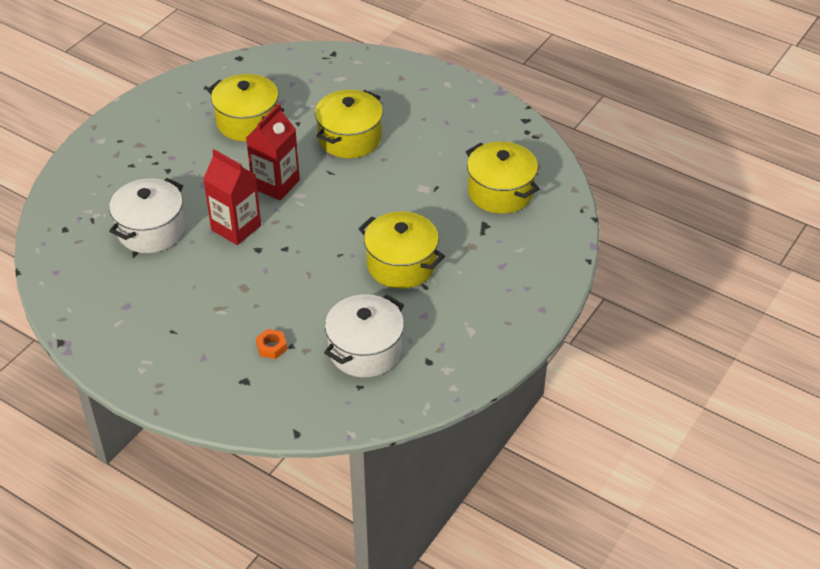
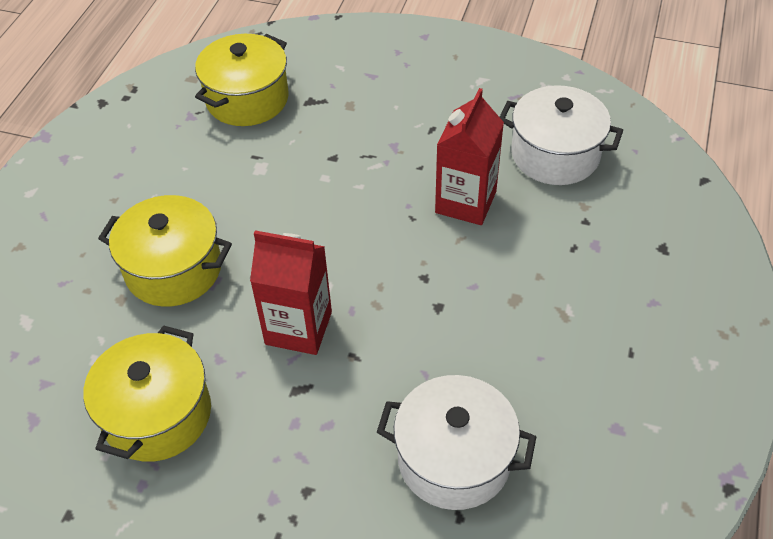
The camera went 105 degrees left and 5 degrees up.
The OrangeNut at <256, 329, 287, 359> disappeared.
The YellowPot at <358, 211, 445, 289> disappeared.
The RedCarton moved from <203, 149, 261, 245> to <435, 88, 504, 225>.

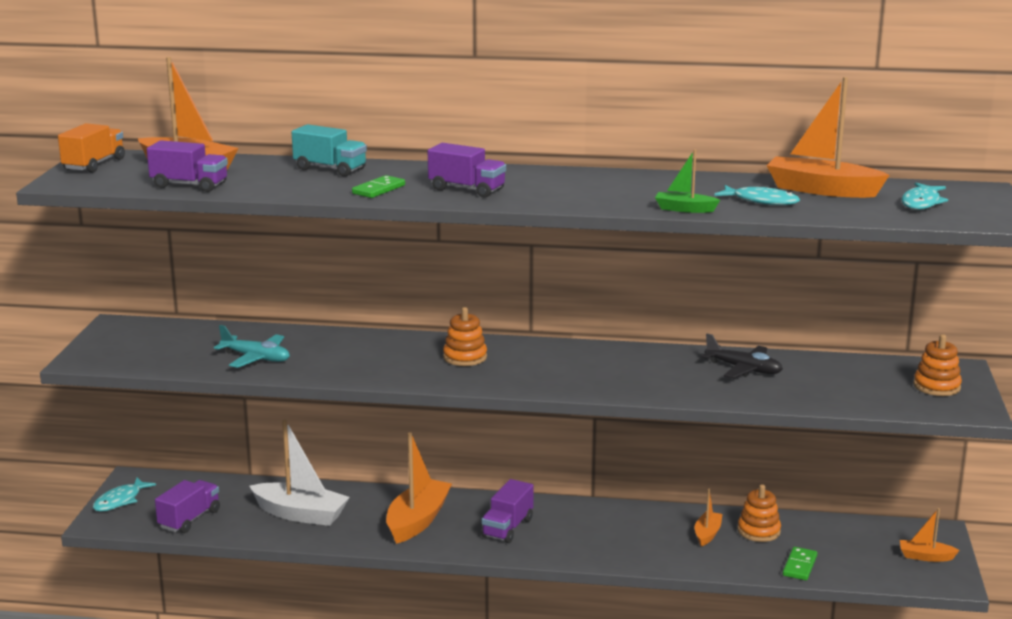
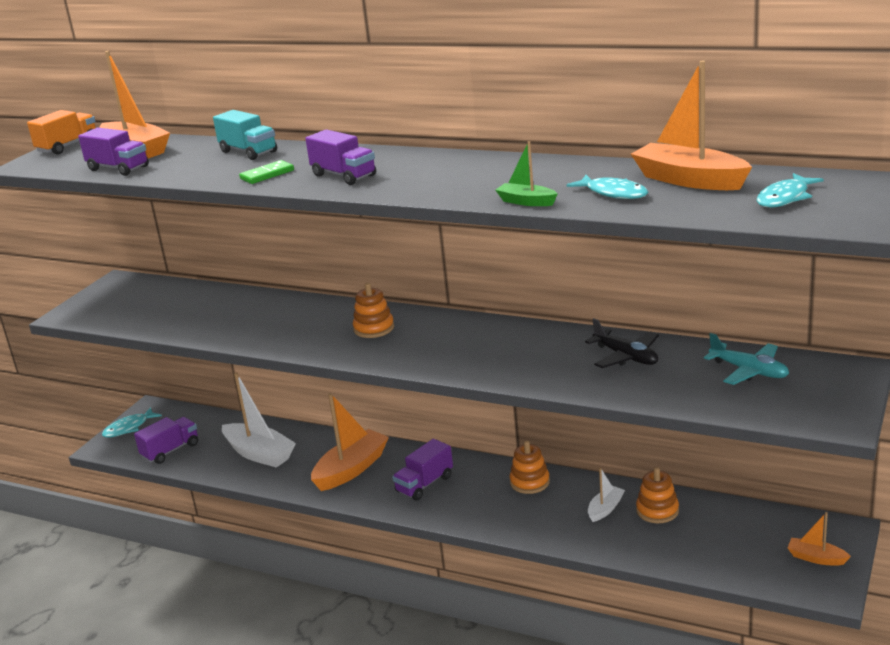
The camera went 20 degrees right and 5 degrees up.
The GreenDomino at <783, 547, 817, 580> disappeared.
The TurquoisePlane moved from <214, 325, 290, 368> to <704, 333, 789, 385>.
The OrangeStackingToy moved from <913, 334, 962, 396> to <510, 441, 550, 494>.
The OrangeBoat at <695, 489, 722, 546> became the WhiteBoat at <588, 468, 625, 522>.

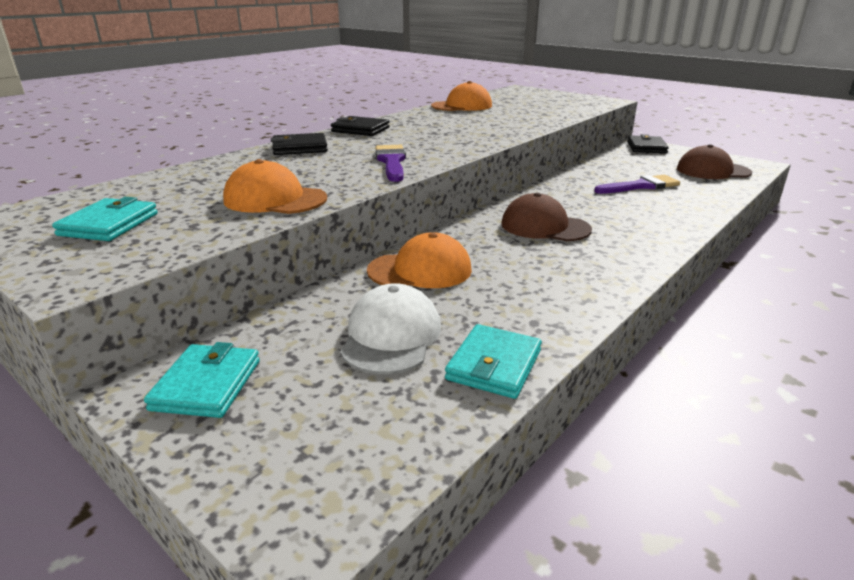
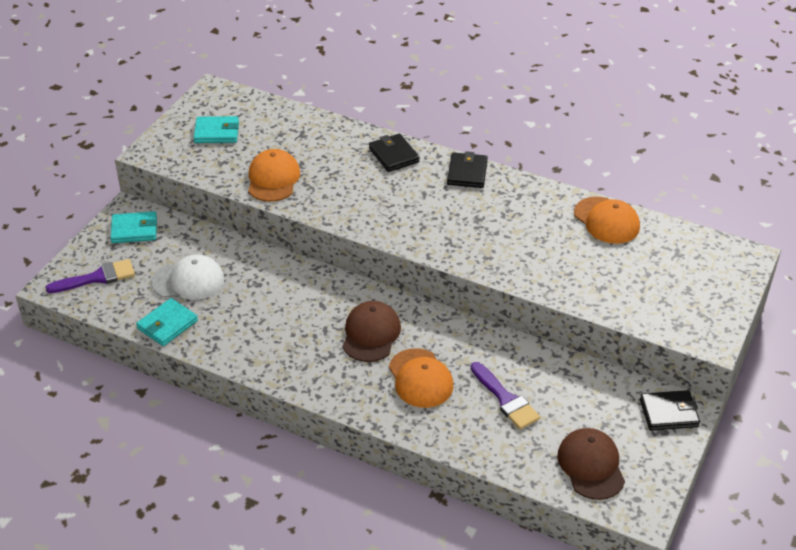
The camera went 75 degrees right and 15 degrees up.
The OrangeCap moved from <367, 232, 472, 288> to <389, 348, 453, 408>.
The PurpleBrush moved from <375, 145, 406, 182> to <46, 259, 135, 293>.
The TurquoiseWallet at <445, 324, 542, 399> turned 60 degrees counterclockwise.

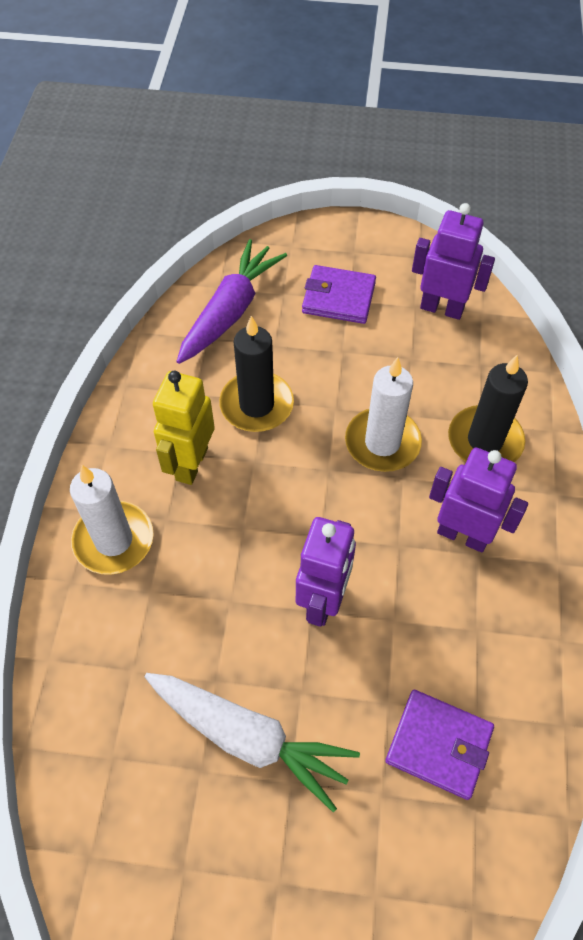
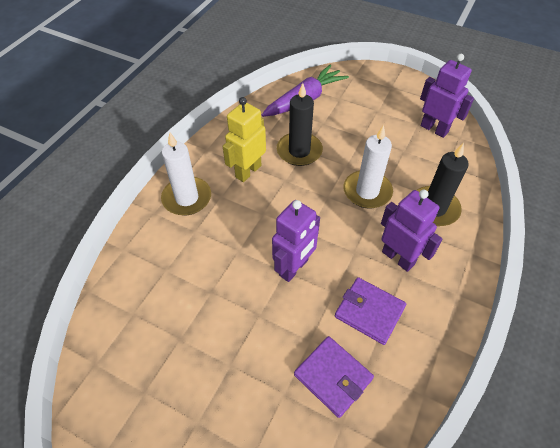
The camera went 20 degrees right and 5 degrees down.
The WhiteCarrot at <144, 673, 360, 812> disappeared.
The PurpleWallet moved from <302, 265, 376, 324> to <335, 277, 406, 345>.

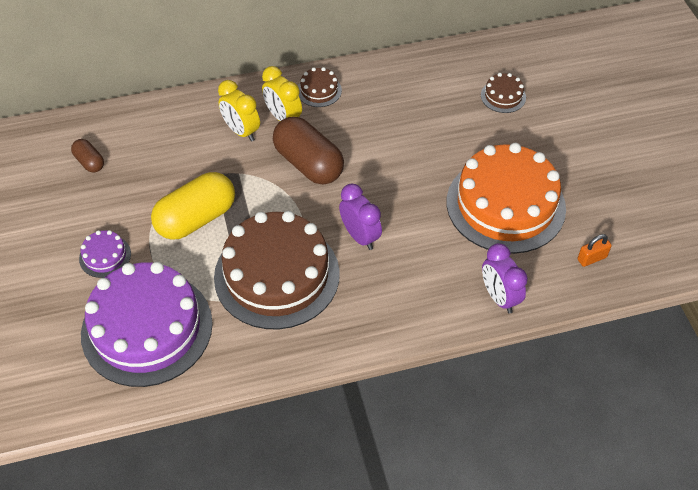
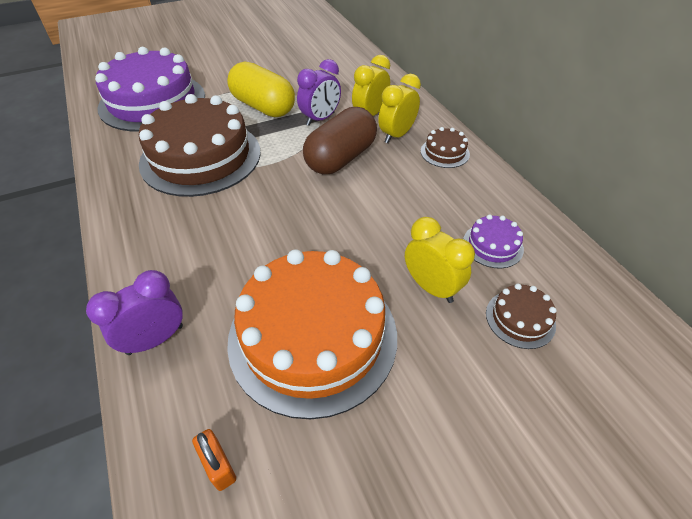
The camera went 80 degrees right and 5 degrees down.
The BrownCapsule at <71, 139, 104, 173> disappeared.
The YellowClock at <405, 217, 475, 303> appeared.
The PurpleCake moved from <79, 230, 131, 278> to <463, 214, 524, 269>.
The PurpleClock moved from <339, 184, 382, 250> to <297, 59, 341, 126>.

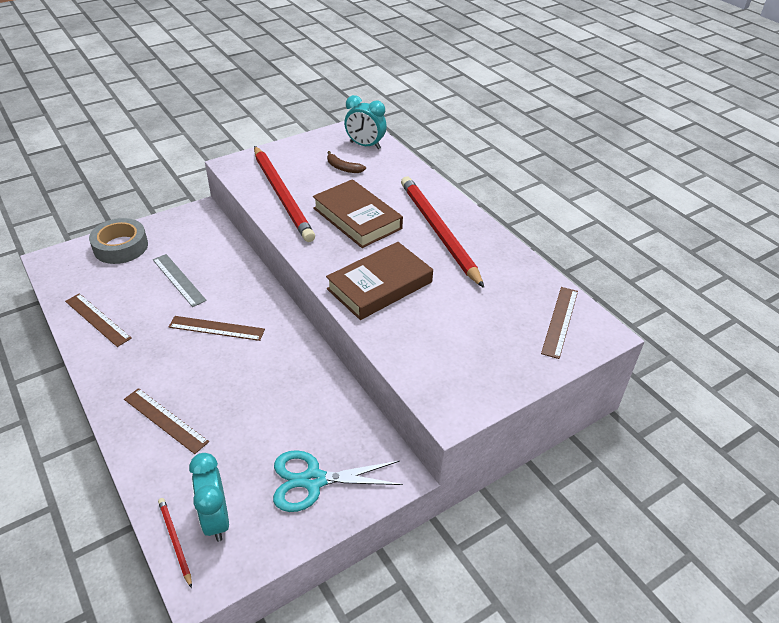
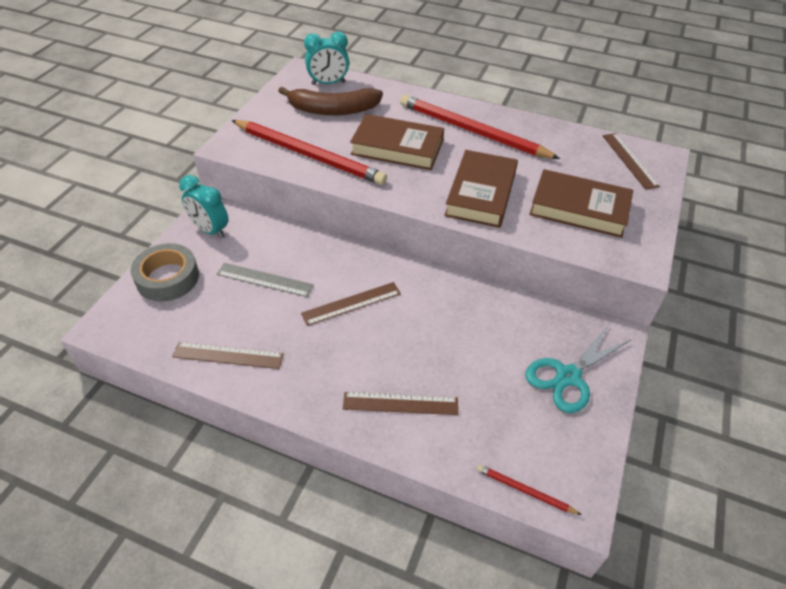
The camera went 35 degrees left and 5 degrees up.
The BrownBook at <529, 169, 633, 238> appeared.
The TurquoiseClock moved from <189, 453, 229, 542> to <179, 175, 228, 239>.
The BrownBanana at <327, 151, 366, 173> changed to 2.05 times the size.

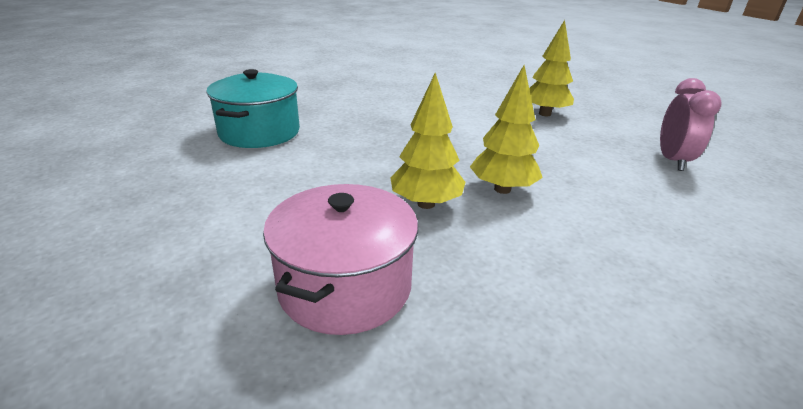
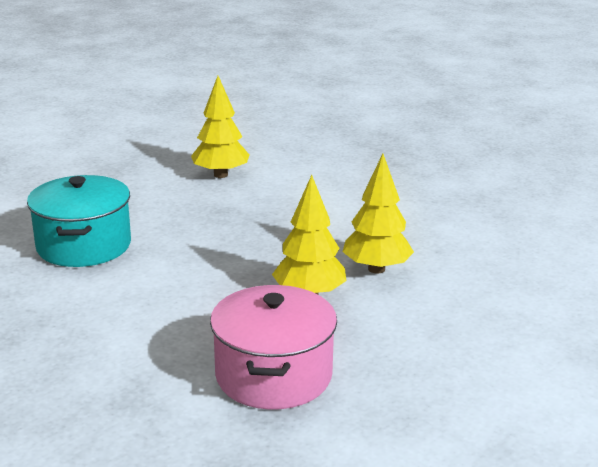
The camera went 15 degrees left and 5 degrees down.
The PinkClock at <660, 78, 722, 171> disappeared.
The YellowTree moved from <529, 20, 574, 116> to <191, 76, 250, 178>.

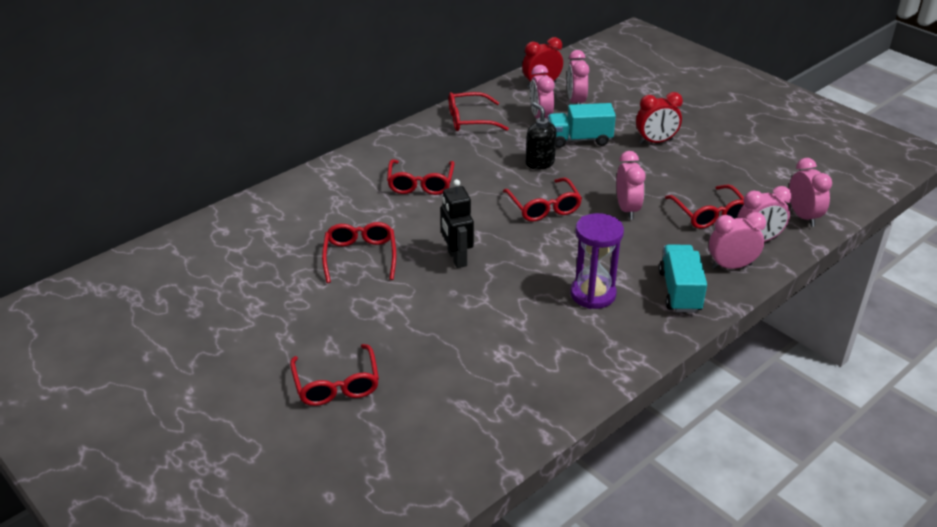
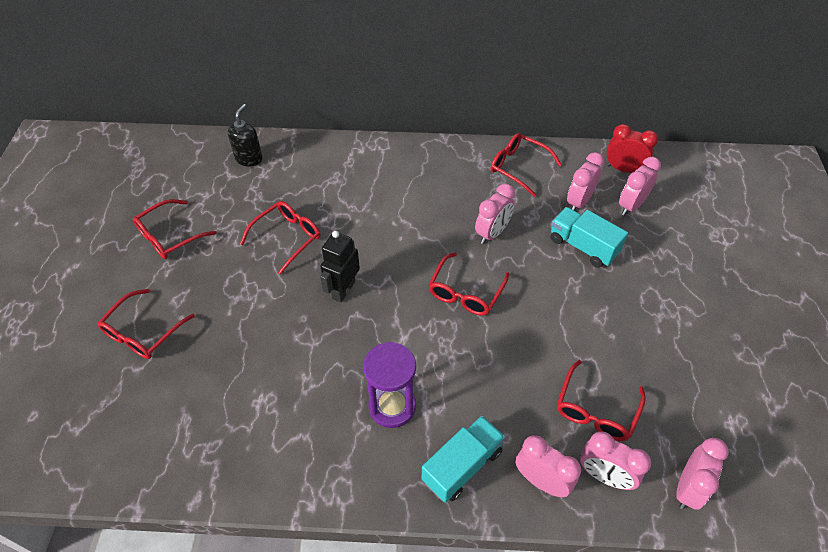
The camera went 45 degrees right and 15 degrees up.
The RedClock at <636, 92, 683, 144> disappeared.
The RedGlasses moved from <387, 159, 454, 195> to <133, 199, 217, 259>.
The BlackSoapDispenser moved from <526, 102, 557, 170> to <228, 104, 263, 167>.
The PinkClock moved from <616, 151, 646, 220> to <475, 184, 515, 244>.

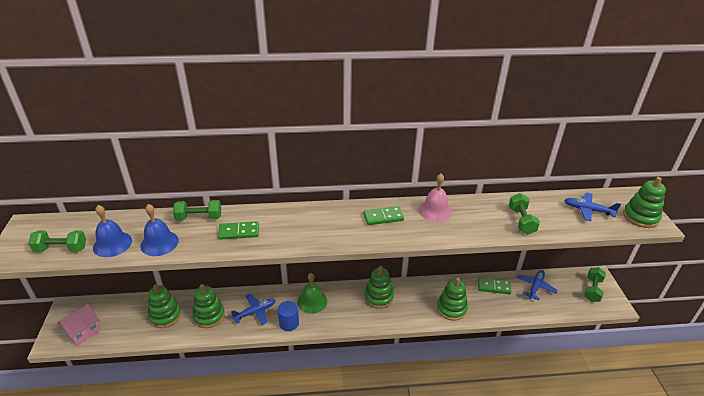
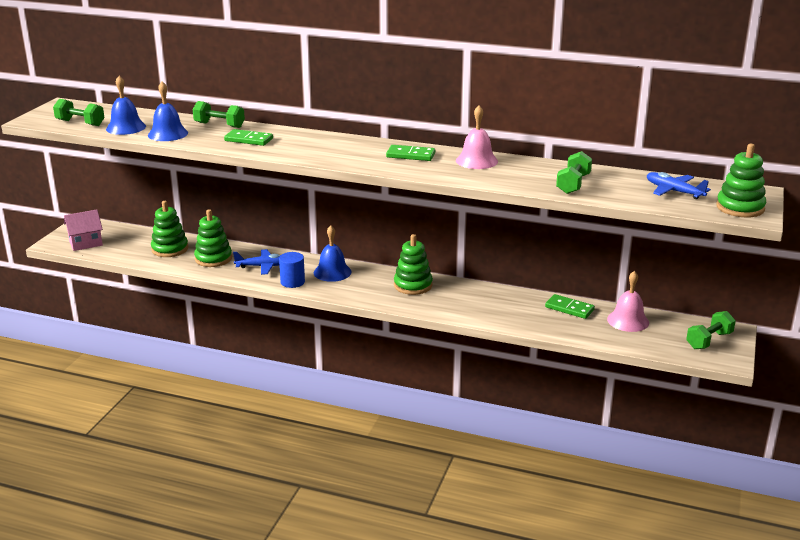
The camera went 25 degrees right and 10 degrees down.
The GreenStackingToy at <437, 277, 468, 321> disappeared.
The BluePlane at <516, 270, 558, 300> was replaced by the PinkBell at <607, 271, 649, 332>.
The GreenBell at <297, 273, 327, 314> became the BlueBell at <314, 225, 352, 282>.

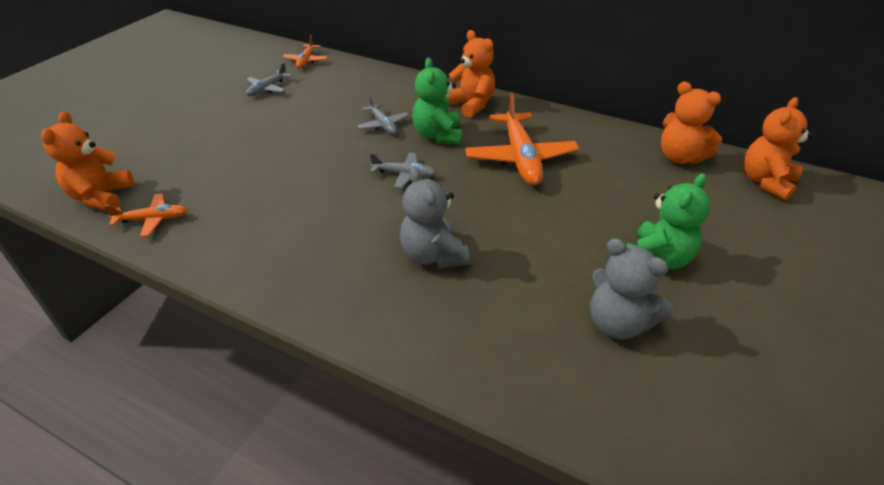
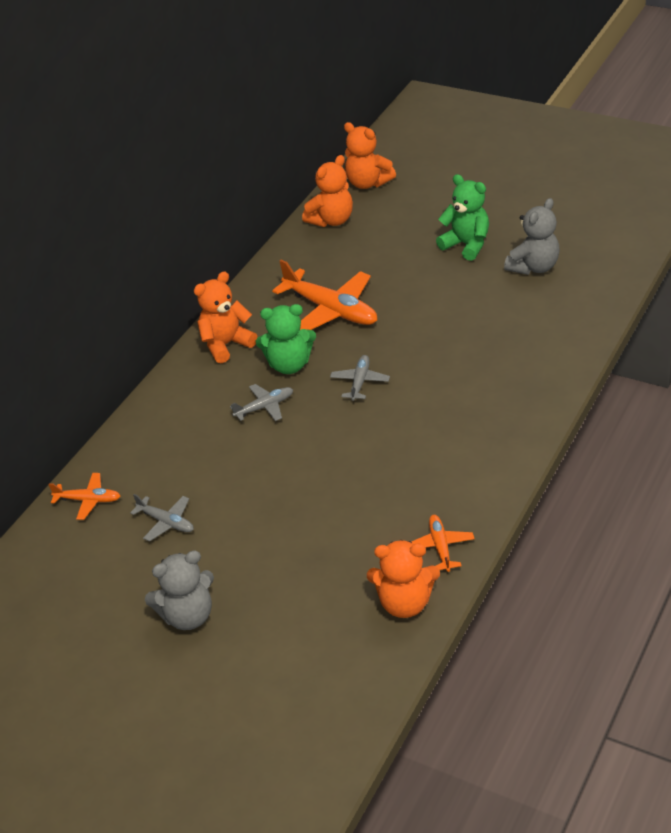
The camera went 85 degrees left and 0 degrees up.
The GreyTeddyBear moved from <400, 167, 469, 268> to <145, 550, 214, 630>.
The OrangePlane at <465, 92, 579, 185> turned 45 degrees clockwise.

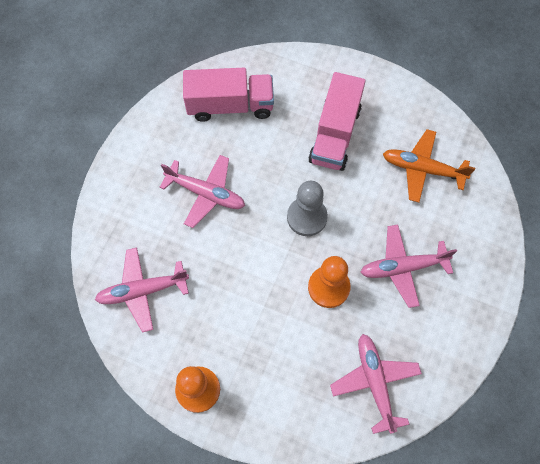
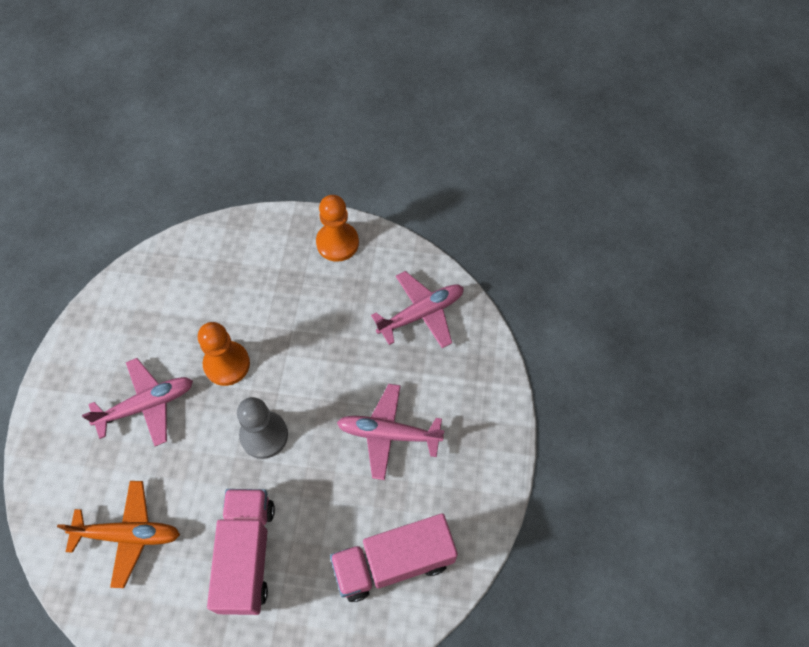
The camera went 165 degrees right and 5 degrees down.
The PinkPlane at <330, 334, 422, 434> disappeared.

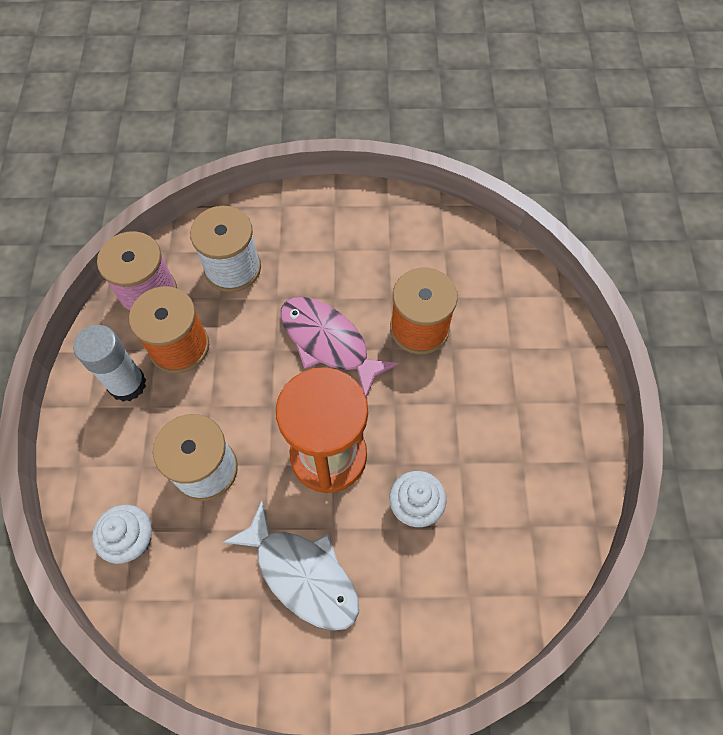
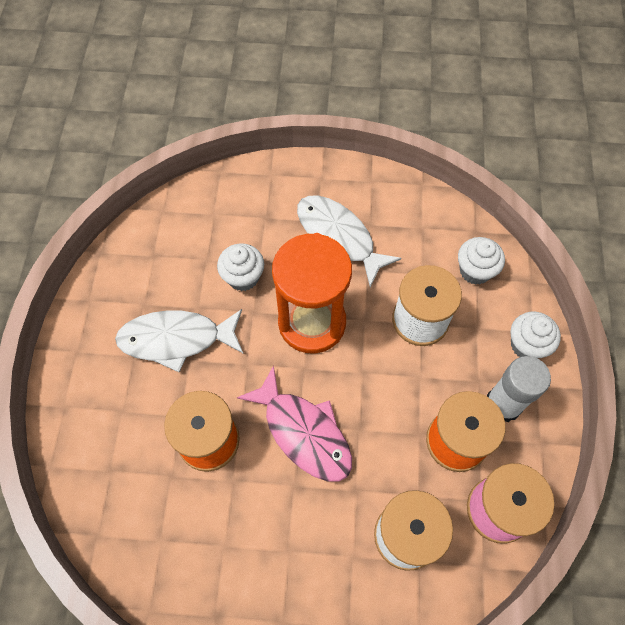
The camera went 175 degrees left and 0 degrees up.
The WhiteFish at <115, 309, 244, 372> appeared.
The WhiteCupcake at <510, 312, 561, 358> appeared.

